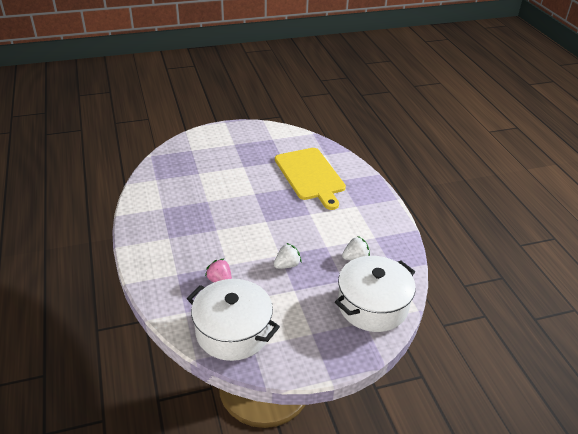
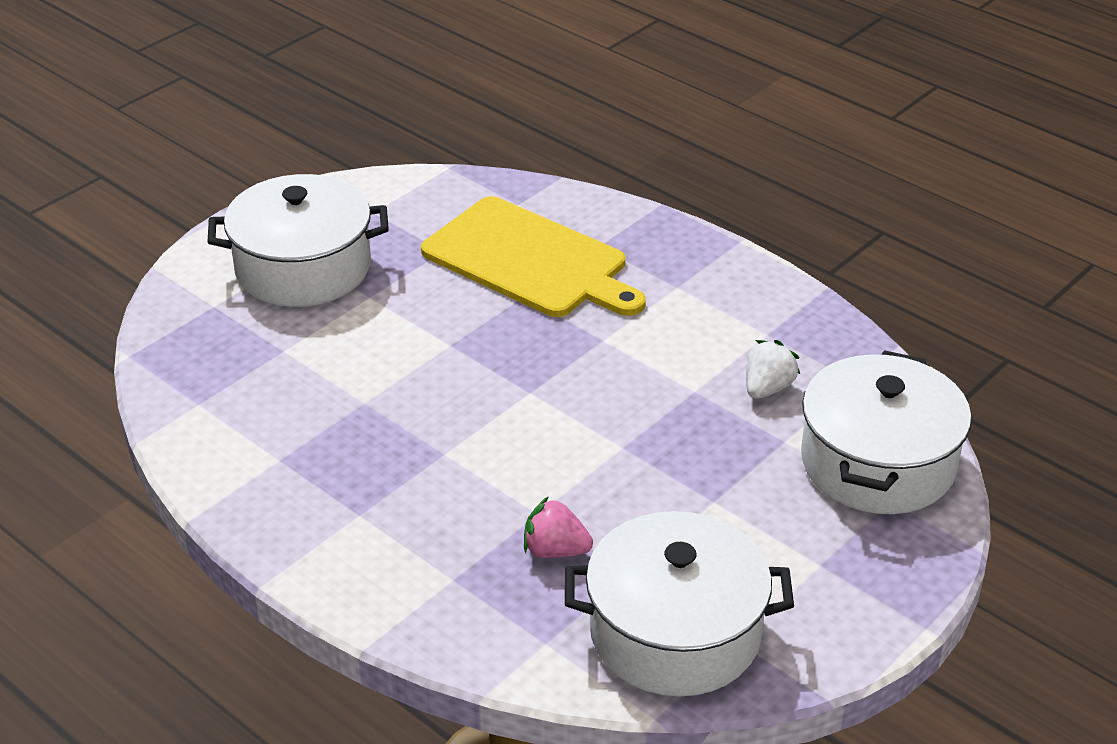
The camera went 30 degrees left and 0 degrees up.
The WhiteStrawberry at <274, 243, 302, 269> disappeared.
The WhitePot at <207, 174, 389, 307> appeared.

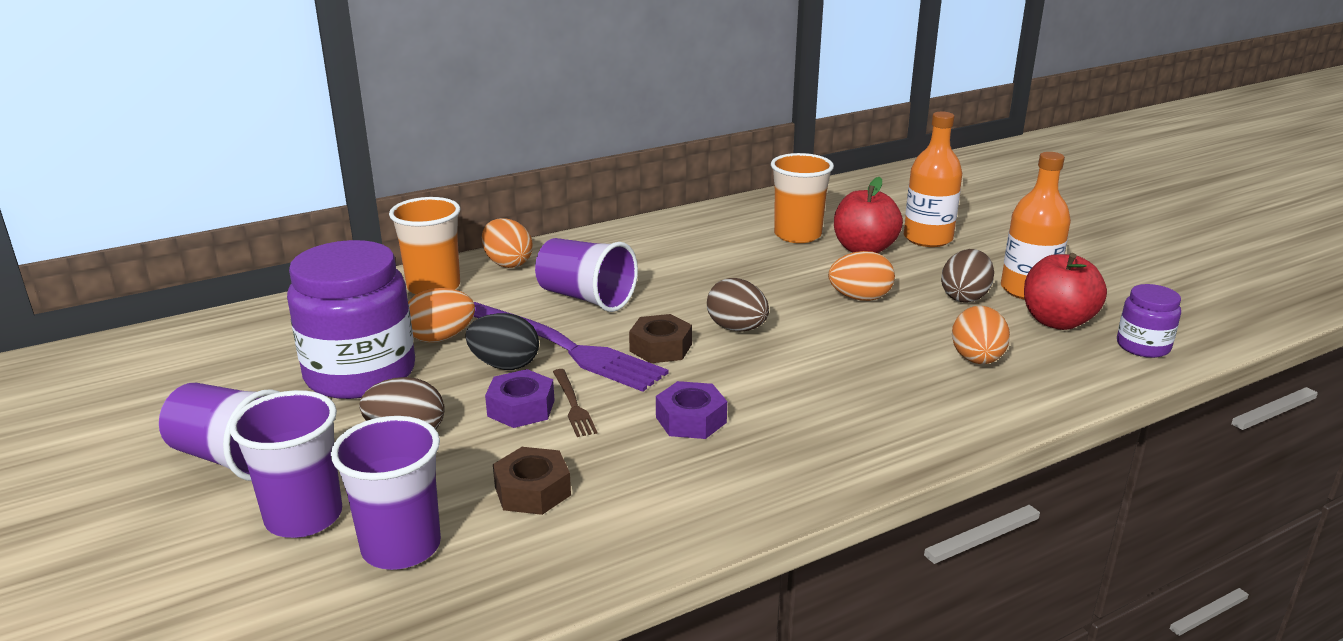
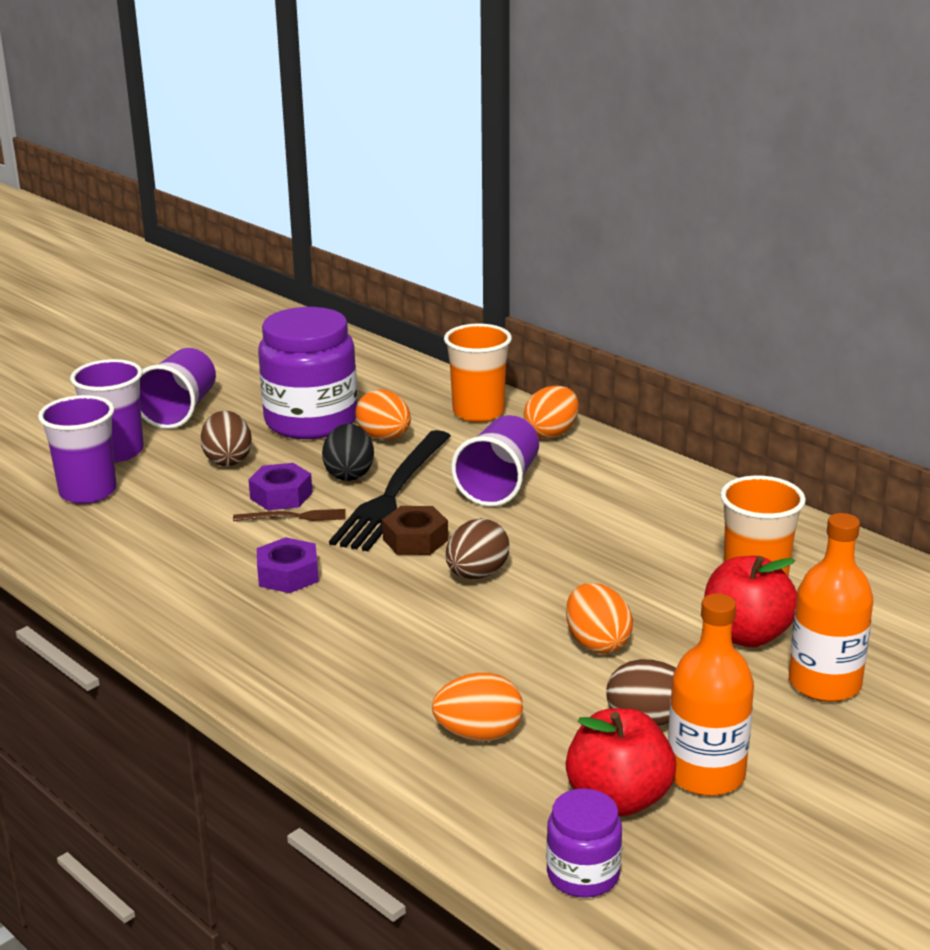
The camera went 75 degrees right and 0 degrees up.
The BrownNut at <493, 447, 571, 515> disappeared.
The PurpleFork at <473, 302, 669, 392> became the BlackFork at <329, 430, 451, 551>.
The BrownFork at <553, 369, 597, 437> turned 150 degrees counterclockwise.

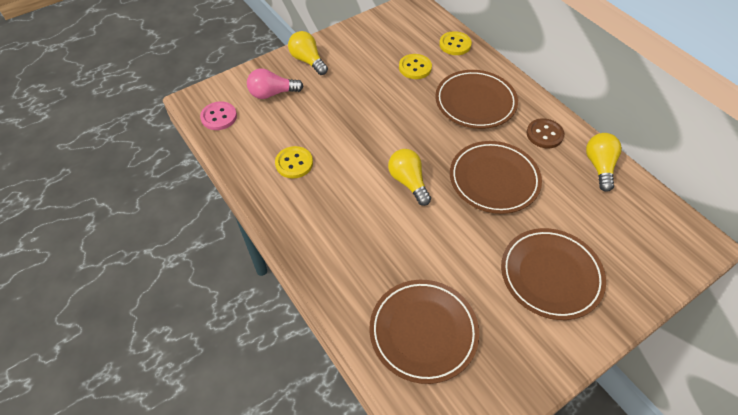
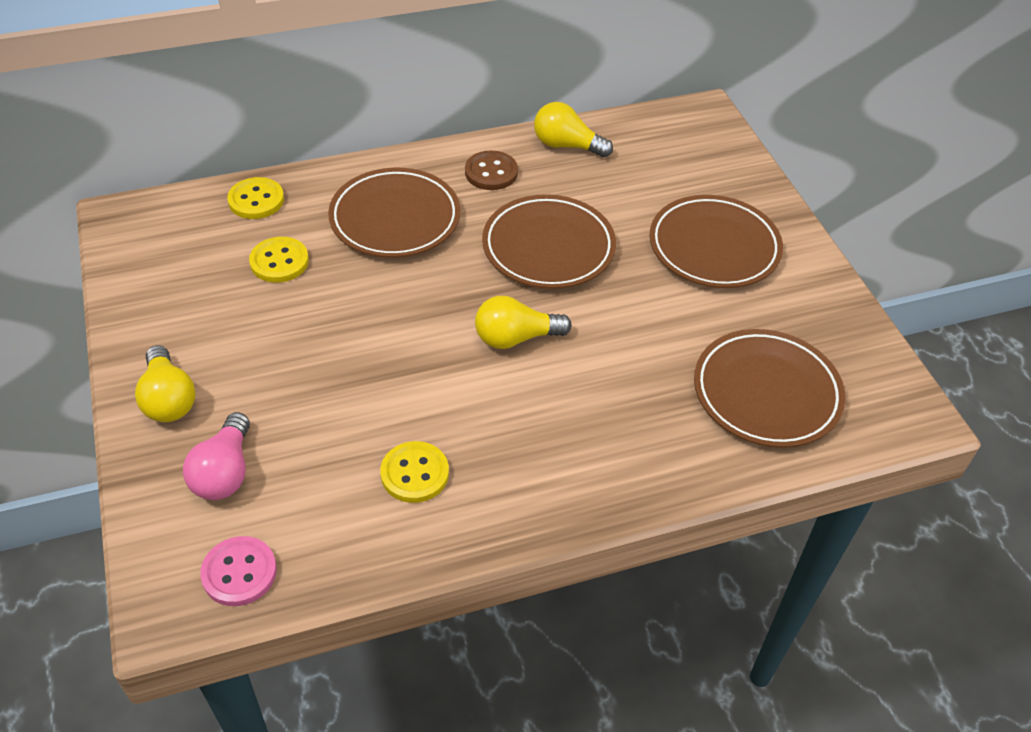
The camera went 75 degrees left and 5 degrees down.
The YellowLightBulb at <288, 31, 328, 75> turned 90 degrees counterclockwise.

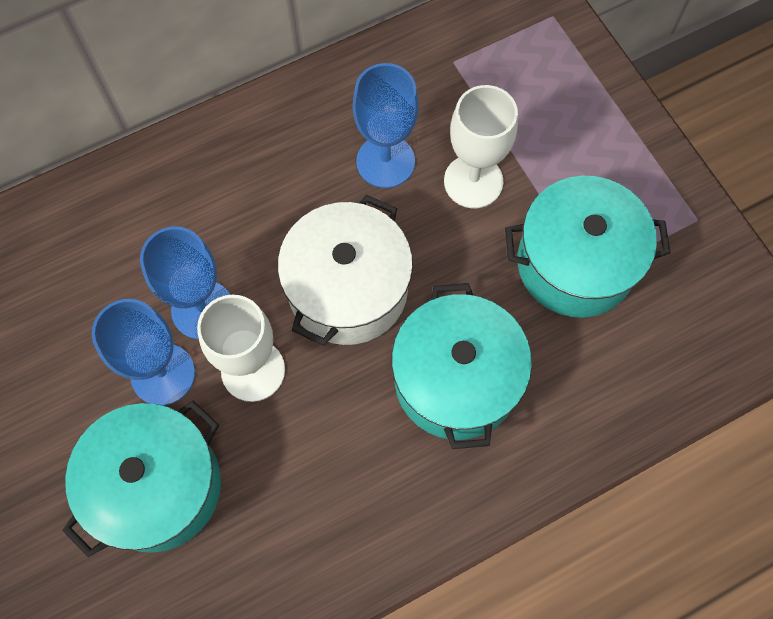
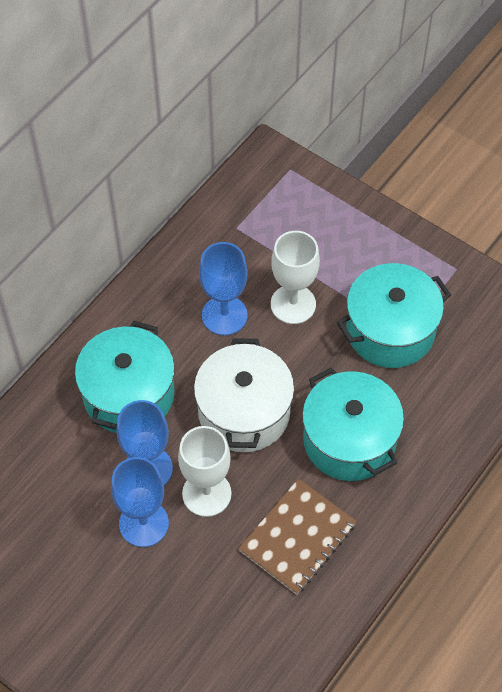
The camera went 25 degrees left and 10 degrees down.
The BrownNotebook at <238, 478, 357, 595> appeared.
The TurquoisePot moved from <62, 400, 221, 557> to <75, 321, 175, 433>.

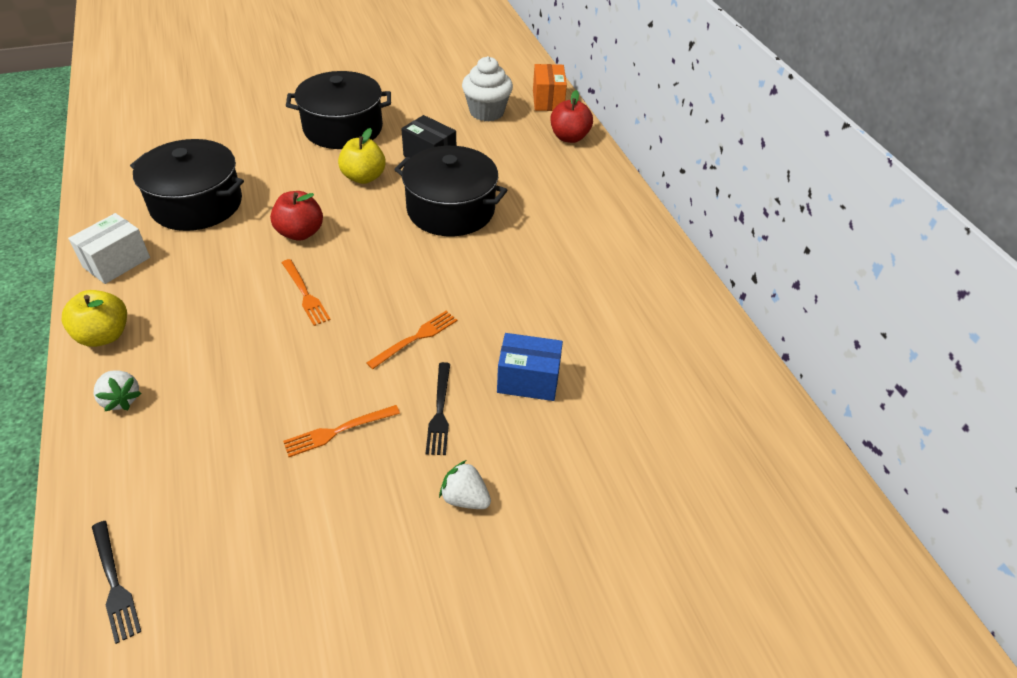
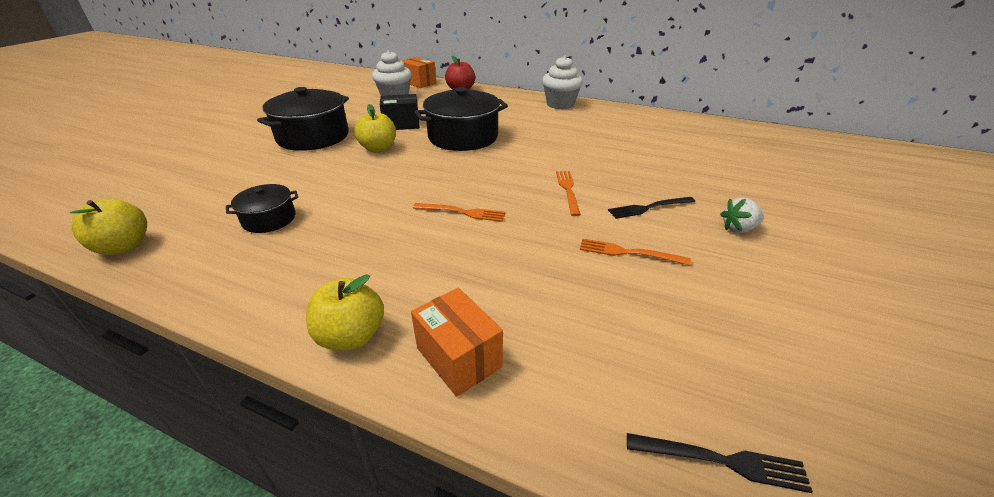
The camera went 45 degrees left and 10 degrees down.
The WhiteBox at <68, 213, 150, 284> disappeared.
The RedApple at <270, 191, 323, 241> disappeared.
The BlueBox at <497, 333, 563, 401> disappeared.
The YellowApple at <70, 199, 147, 255> appeared.
The WhiteCupcake at <542, 55, 583, 109> appeared.
The WhiteStrawberry at <94, 370, 142, 411> was replaced by the OrangeBox at <411, 288, 503, 397>.
The OrangeFork at <283, 405, 400, 457> turned 90 degrees clockwise.
The BlackFork at <425, 362, 450, 455> turned 120 degrees clockwise.
The BlackPot at <130, 139, 244, 231> changed to 0.53 times the size.

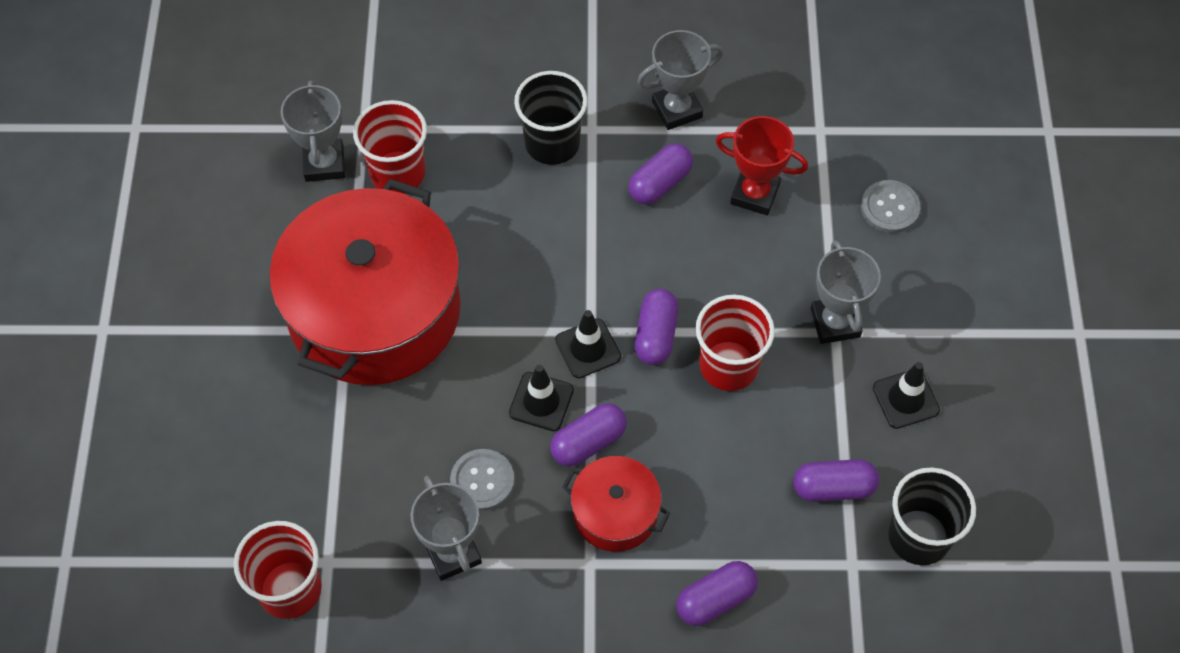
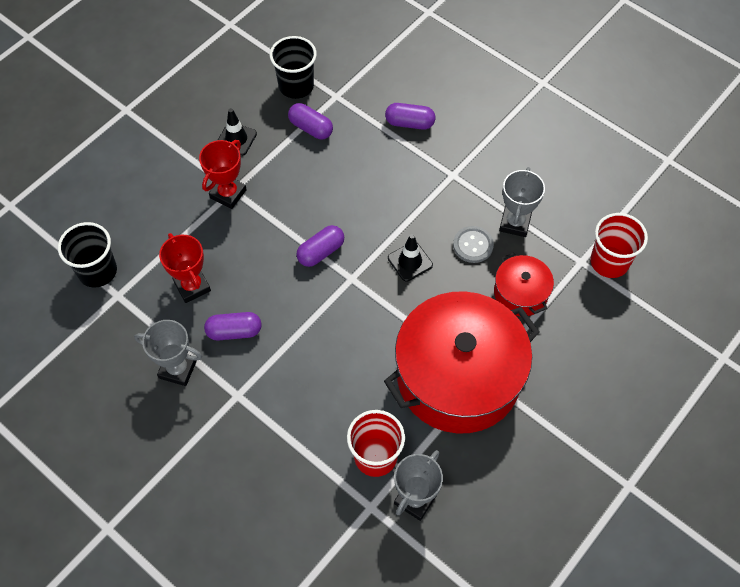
The camera went 140 degrees left and 0 degrees up.
The PurpleCapsule at <550, 403, 627, 466> disappeared.
The BlackTrafficCone at <555, 310, 621, 378> disappeared.
The RedCup at <695, 295, 775, 391> disappeared.
The GreyButton at <861, 180, 920, 233> disappeared.
The BlackCup moved from <514, 71, 588, 165> to <58, 222, 117, 288>.
The RedPot moved from <562, 456, 670, 552> to <494, 253, 554, 316>.
The GreyTrophy at <811, 240, 881, 344> became the RedTrophy at <199, 140, 247, 209>.

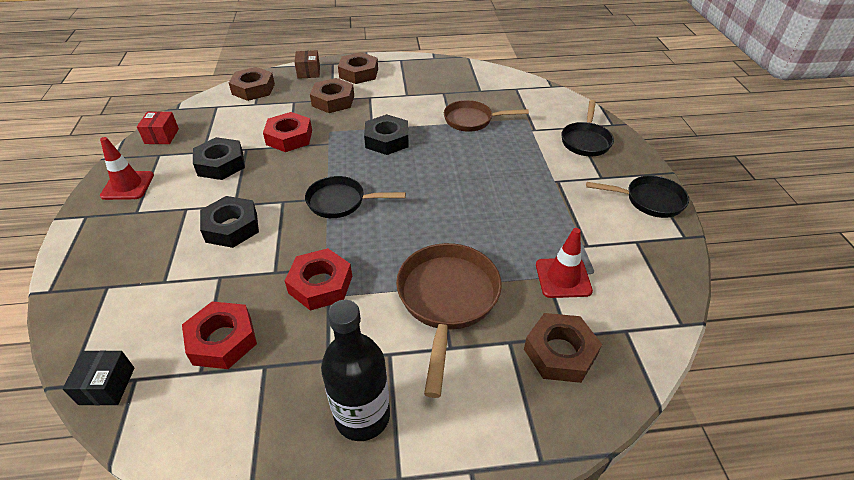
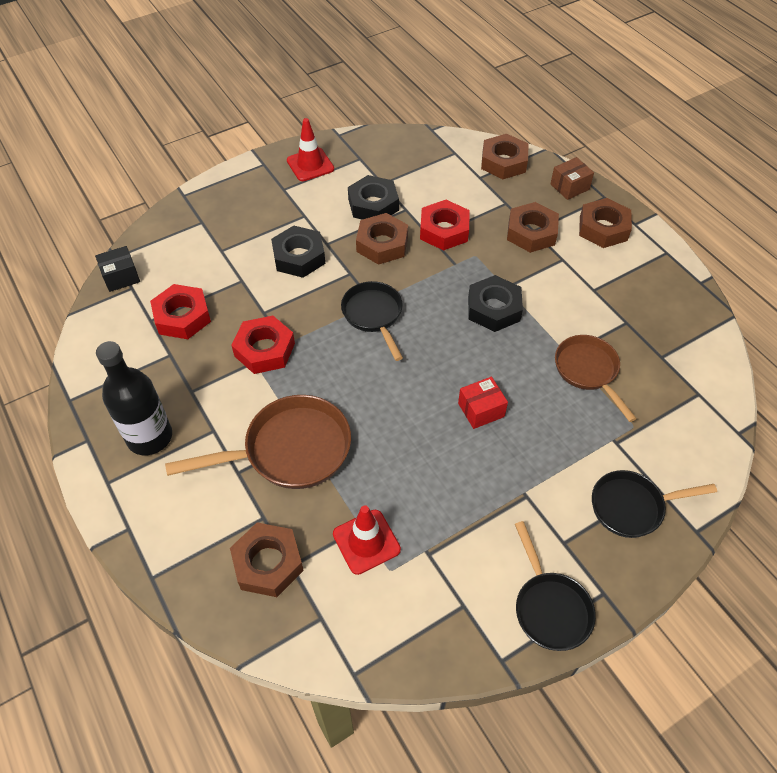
The camera went 65 degrees right and 10 degrees up.
The BrownNut at <356, 213, 408, 265> appeared.
The RedBox moved from <137, 111, 179, 144> to <458, 377, 508, 429>.

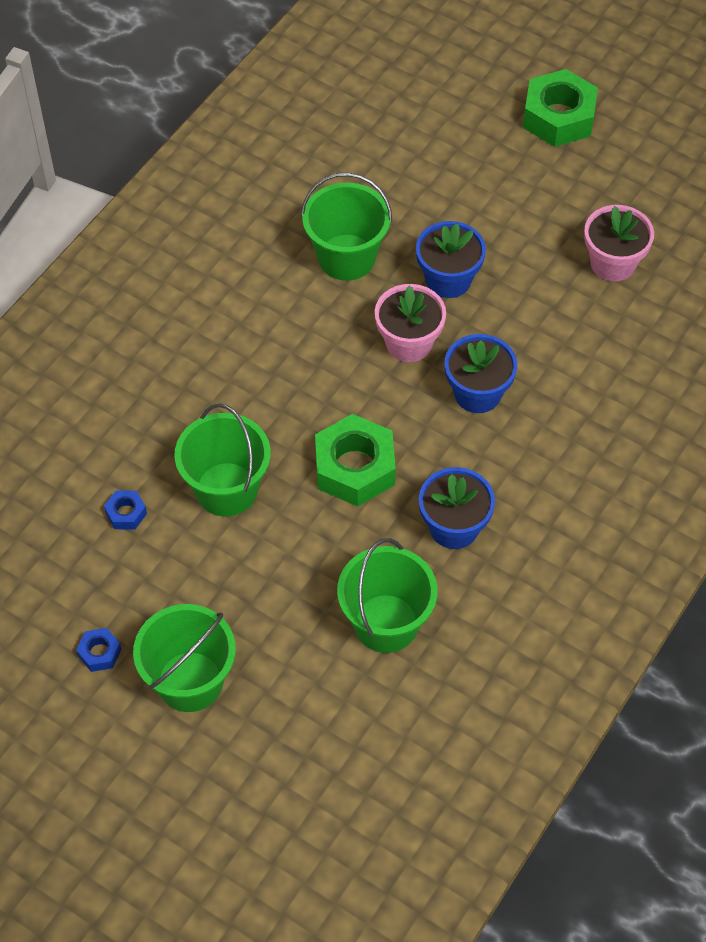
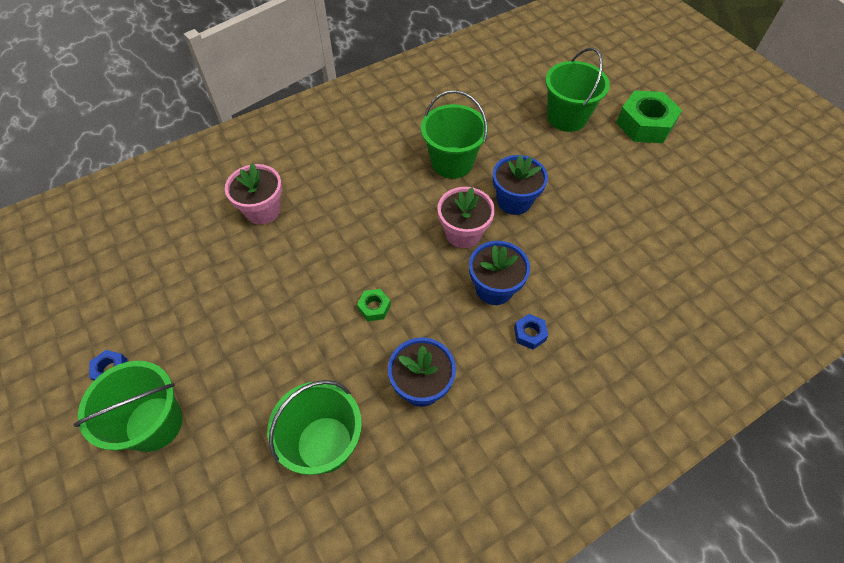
The camera went 25 degrees right and 0 degrees up.
The BlueNut moved from <104, 490, 147, 530> to <514, 314, 548, 350>.
The GreenBucket moved from <174, 403, 271, 516> to <545, 48, 610, 132>.
The PinkFlowerPot moved from <584, 205, 654, 282> to <225, 163, 282, 225>.
The GreenNut at <315, 414, 396, 506> changed to 0.46 times the size.

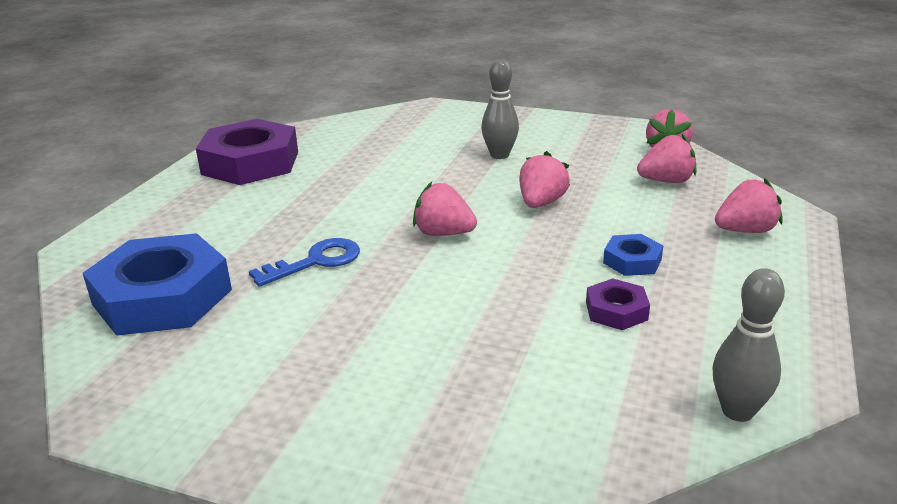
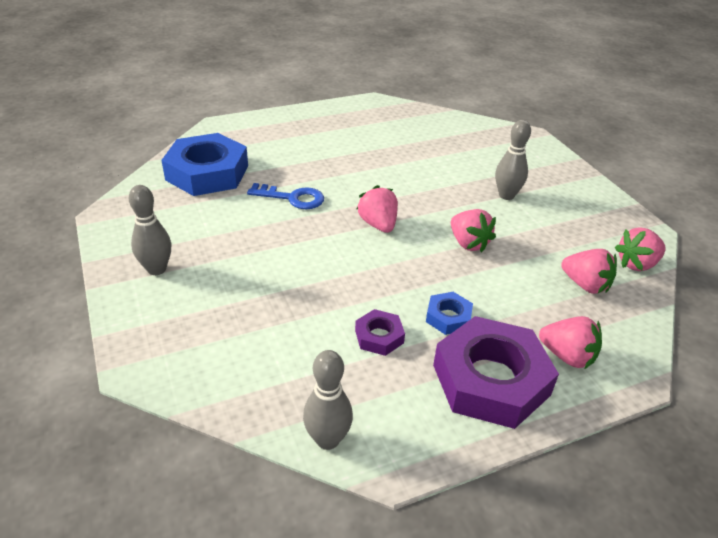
The camera went 45 degrees right and 10 degrees up.
The GreyBowlingPin at <129, 185, 171, 275> appeared.
The PurpleNut moved from <196, 119, 298, 185> to <433, 316, 559, 429>.
The PinkStrawberry at <519, 151, 570, 208> turned 75 degrees clockwise.

